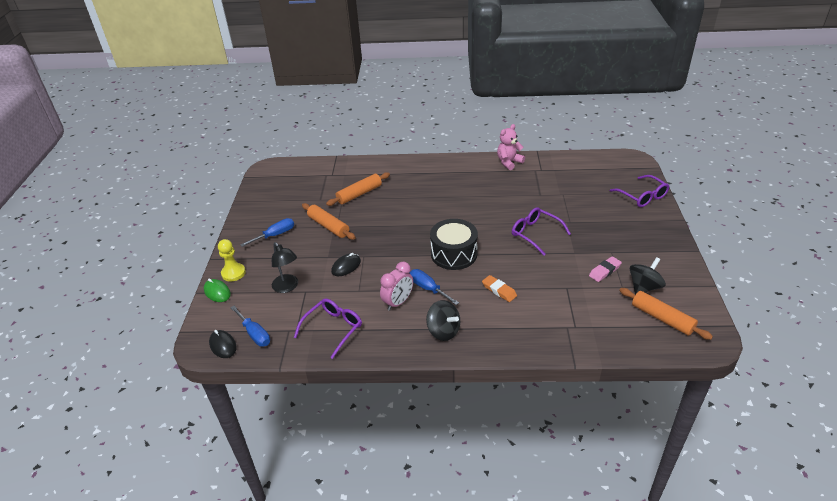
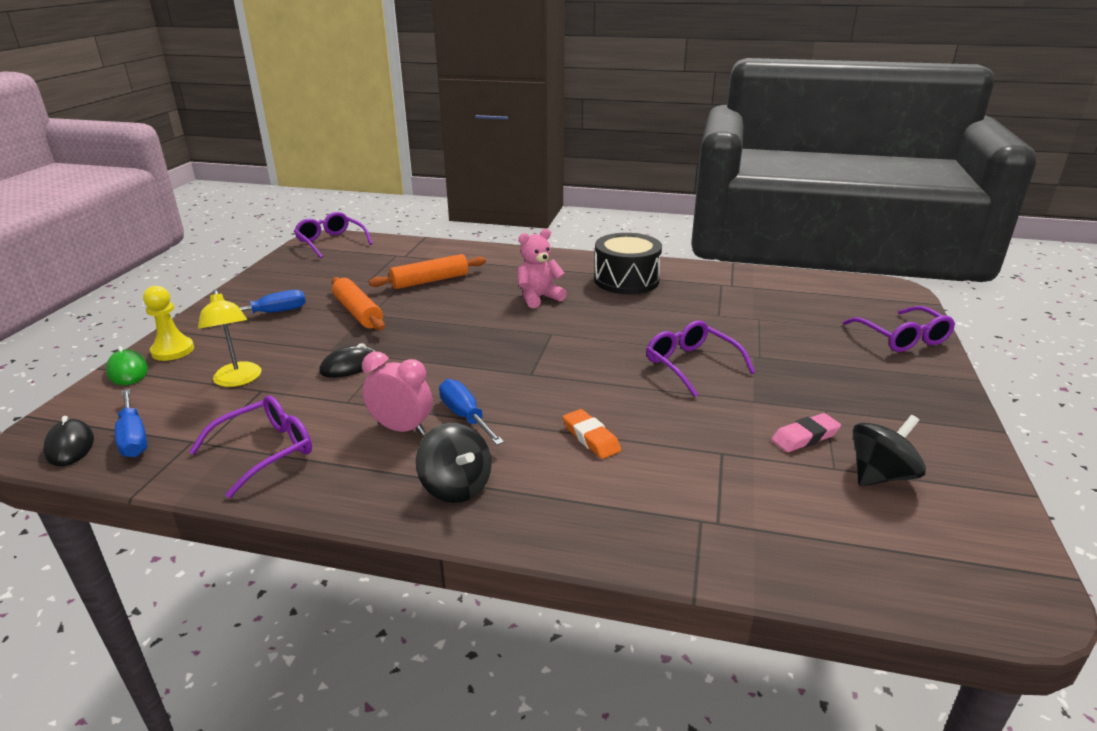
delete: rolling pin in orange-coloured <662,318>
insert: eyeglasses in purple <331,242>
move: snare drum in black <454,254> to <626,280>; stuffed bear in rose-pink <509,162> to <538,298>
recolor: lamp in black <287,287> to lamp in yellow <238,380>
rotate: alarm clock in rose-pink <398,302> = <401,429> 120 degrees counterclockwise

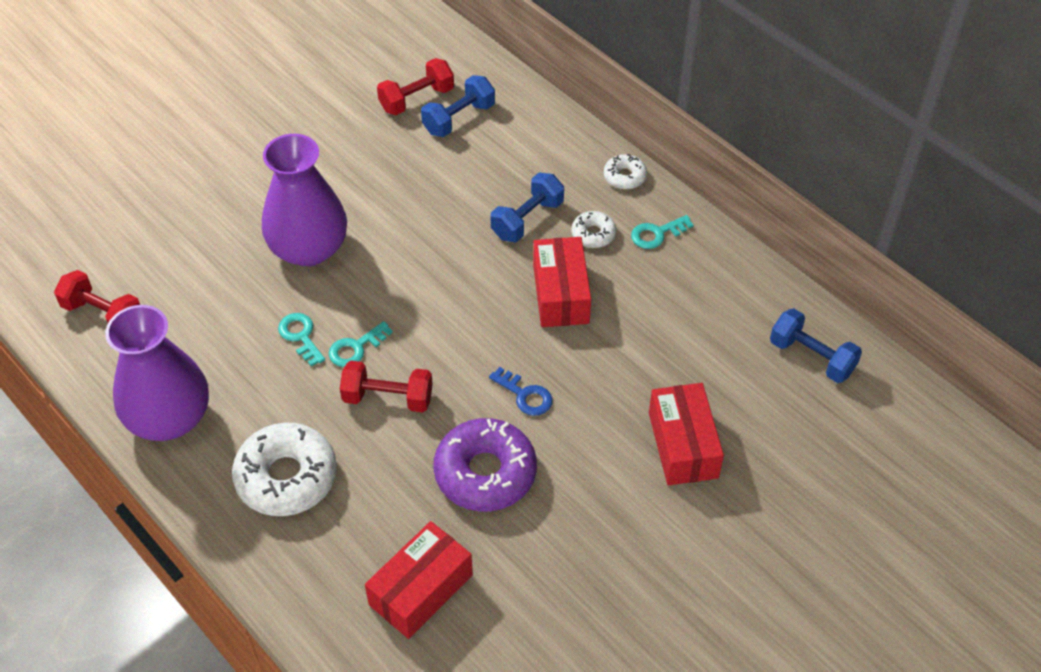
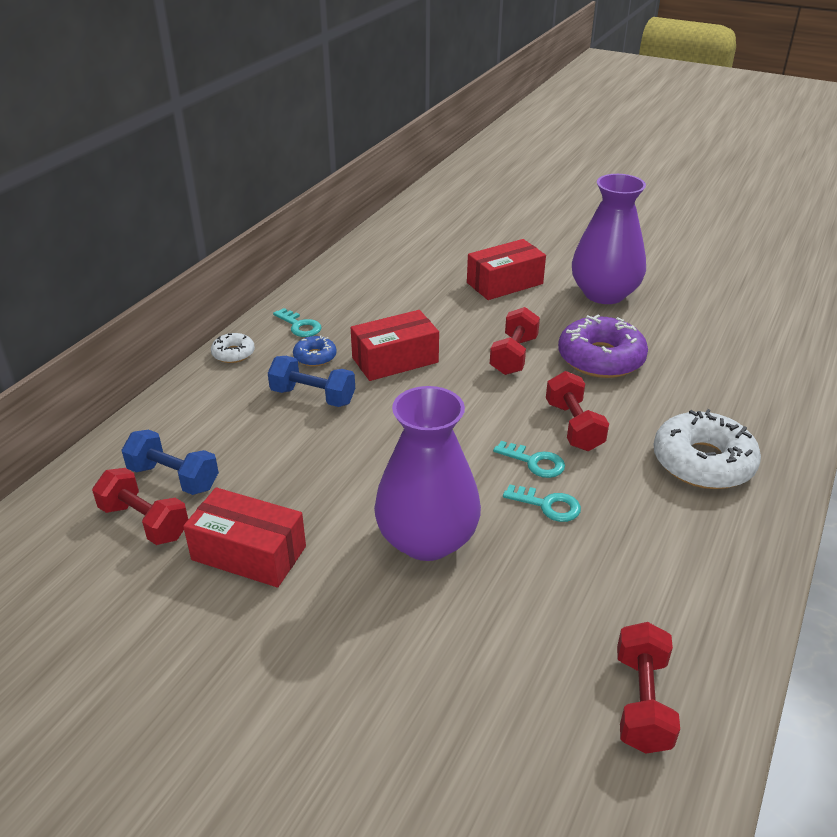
delete: free weight in cobalt <811,357>
move: tall vase in purple <169,418> to <604,294>; package in red <421,589> to <249,553>
replace: key in cobalt <525,395> to free weight in red <513,356>
recolor: donut in snow-white <593,234> to donut in cobalt <315,357>
rotate: key in aqua <300,336> = <547,505> 105 degrees counterclockwise

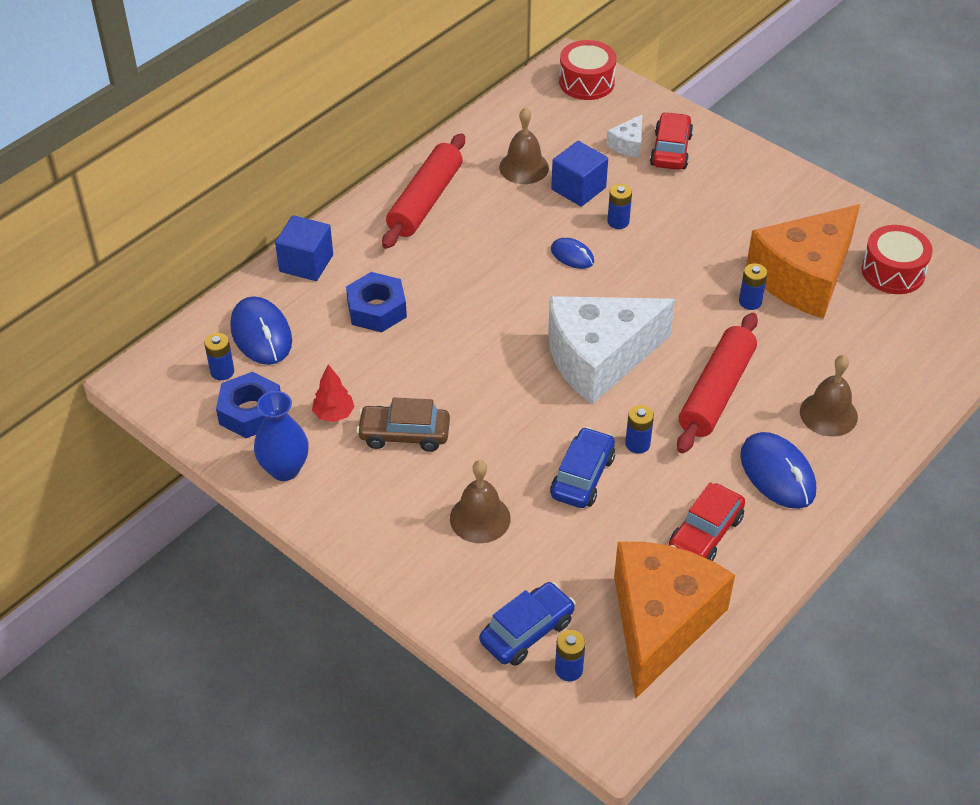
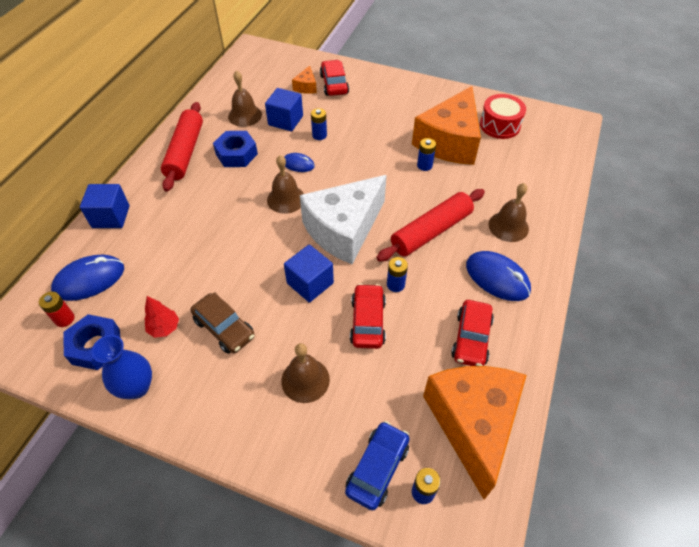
delete: snare drum in red <586,82>
insert: hand bell in dark brown <286,199>; cube in cobalt <310,283>
move: hexagon nut in cobalt <376,309> to <236,154>
recolor: AA battery in cobalt <222,371> to AA battery in red <64,319>; car in cobalt <582,476> to car in red <367,321>; cheese in snow-white <628,144> to cheese in orange-coloured <306,87>
rotate: mouse in cobalt <261,334> = <89,280> 75 degrees counterclockwise; car in dark brown <404,435> = <224,328> 120 degrees counterclockwise; rolling pin in red <716,392> = <431,231> 45 degrees clockwise

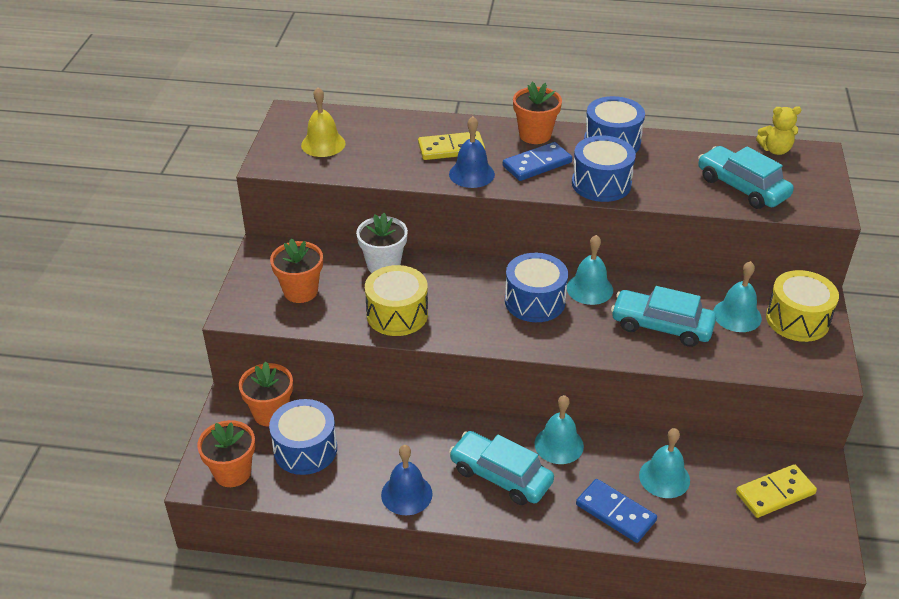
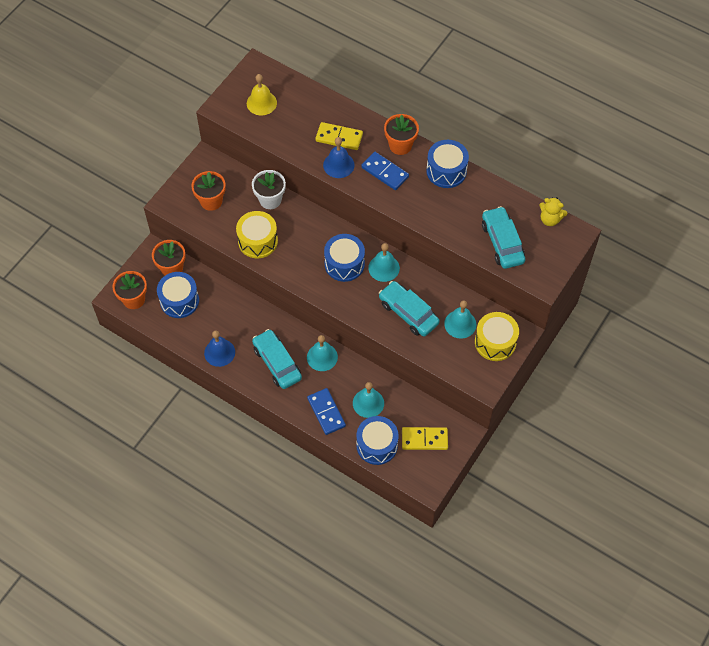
move: snare drum in cobalt <601,183> to <377,445>
rotate: domino tile in cobalt <537,164> = <385,172> 45 degrees clockwise

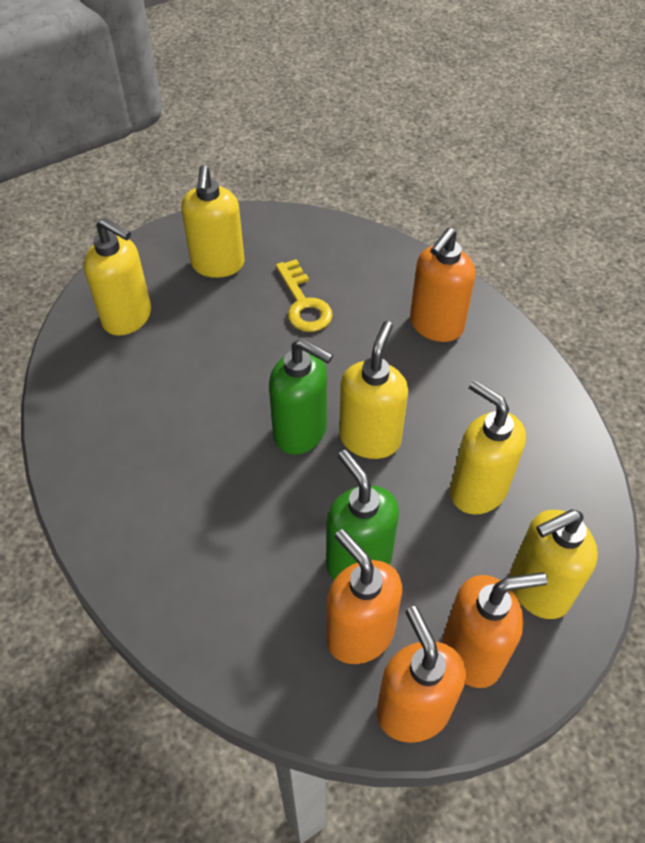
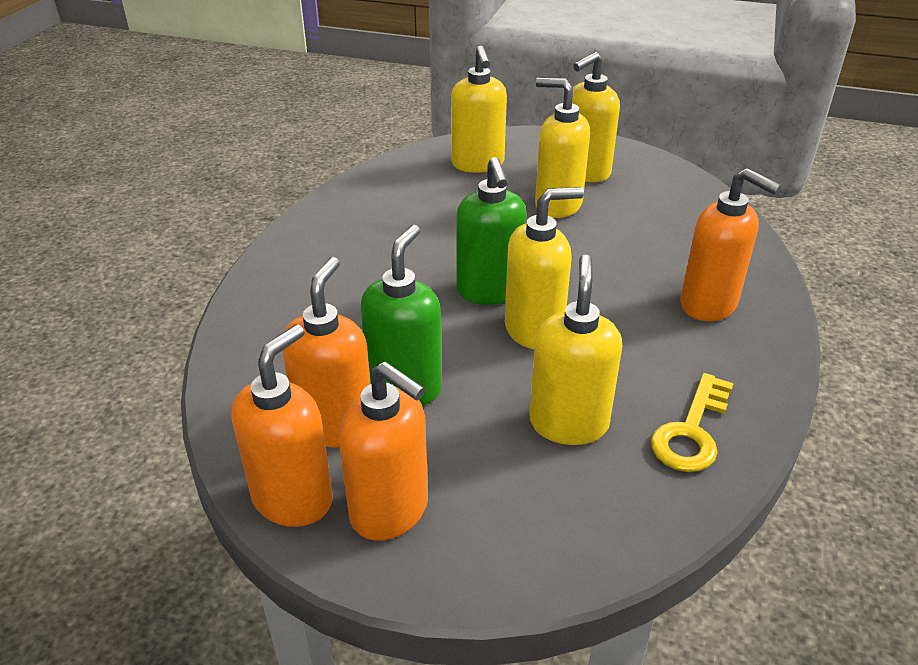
move: key in yellow <303,303> to <691,431>; soap dispenser in yellow <538,589> to <557,205>
rotate: soap dispenser in orange-coloured <436,326> = <709,305> 135 degrees counterclockwise

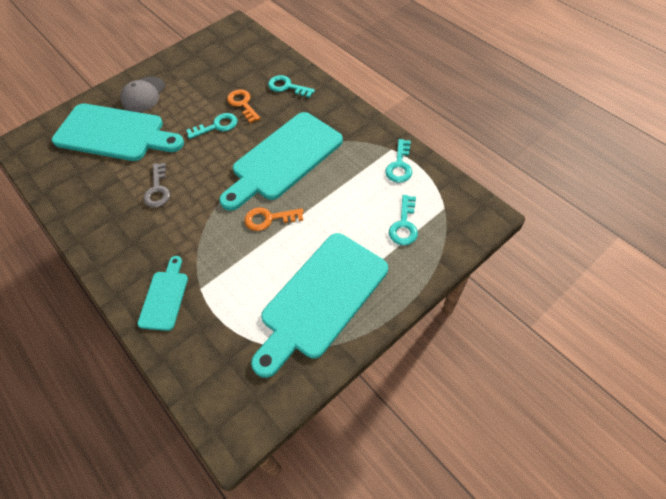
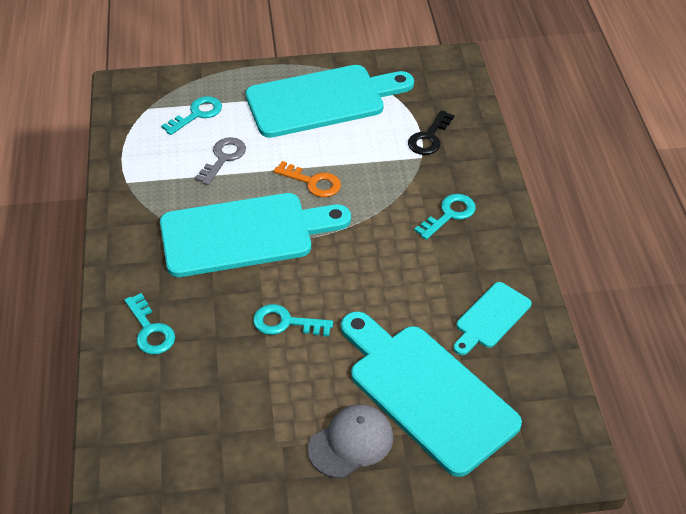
delete: key in orange-coloured <243,104>
insert: key in black <429,137>
move: bread board in aqua <165,297> to <491,318>; key in gray <158,189> to <223,158>; key in aqua <399,165> to <449,214>

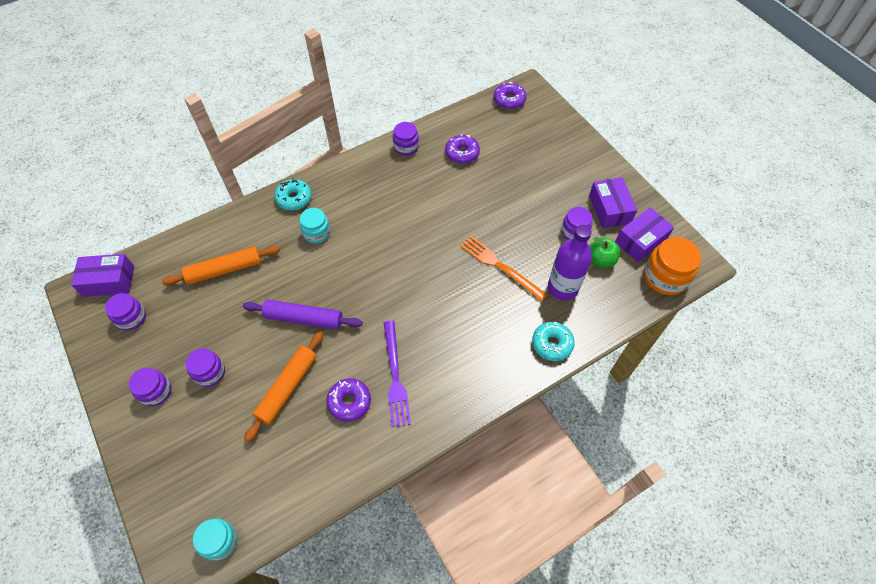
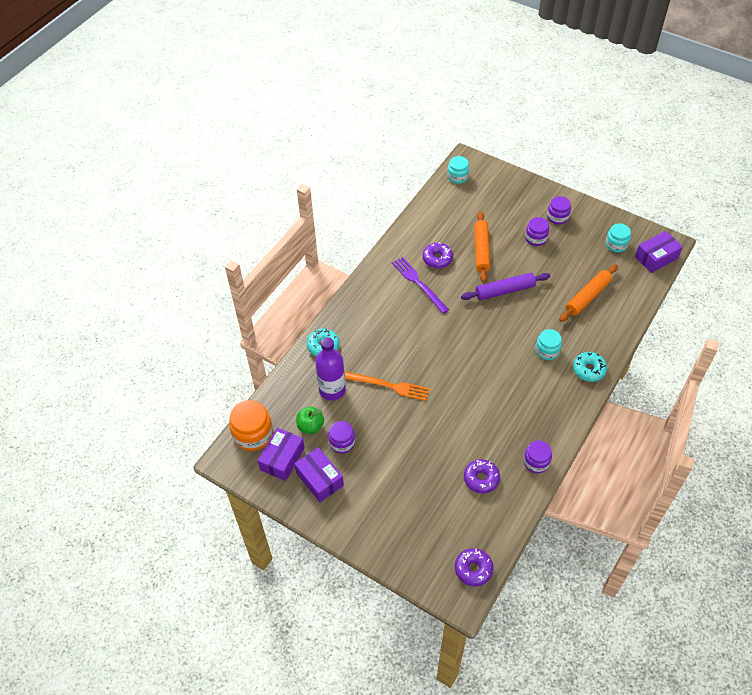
recolor: jar in purple <131,318> to jar in aqua <616,244>

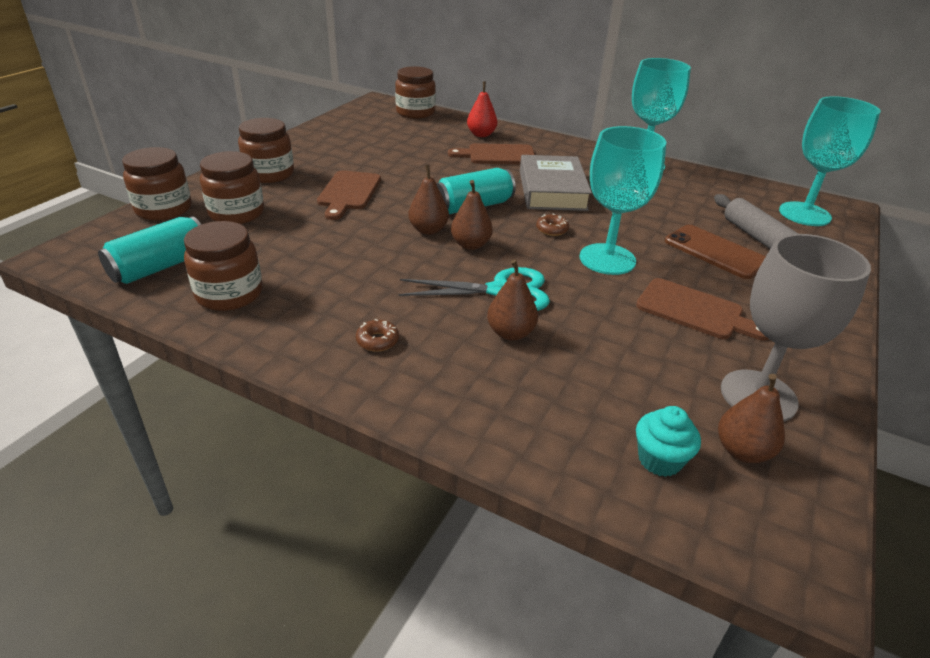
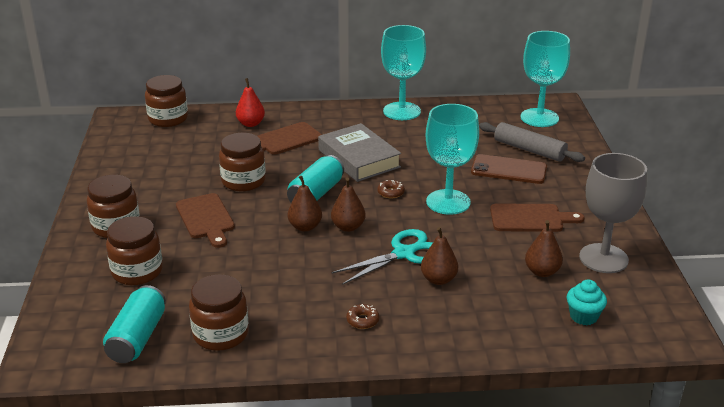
move: jar in dark brown <164,209> to <243,181>; pear in dark brown <742,451> to <542,272>

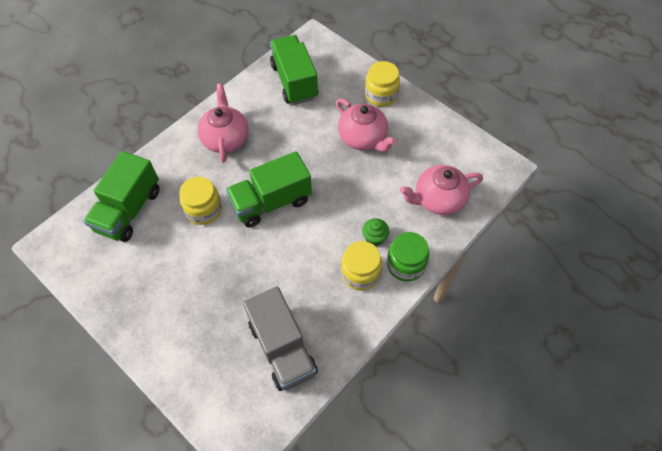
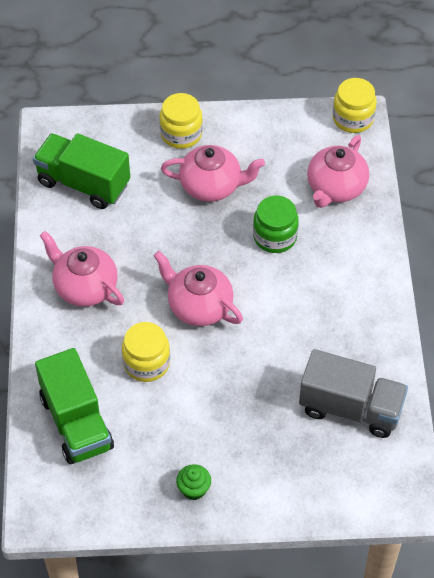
move: jar in yellow <360,273> to <353,118>; fairy cake in leaf-green <374,238> to <194,489>; jar in leaf-green <405,264> to <275,237>
replace: lorry in leaf-green <271,202> to teapot in rose-pink <199,306>

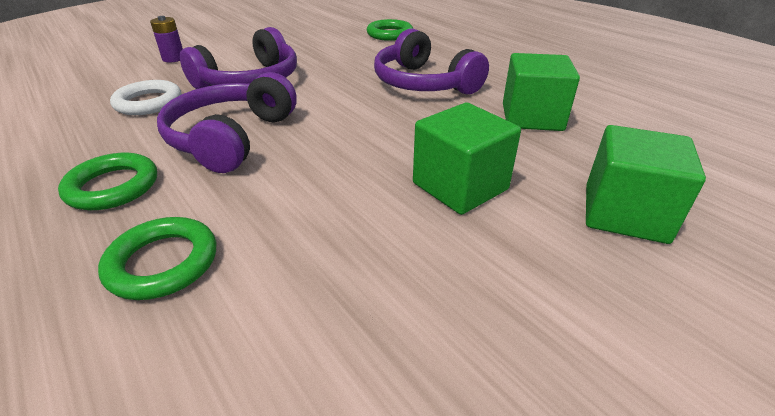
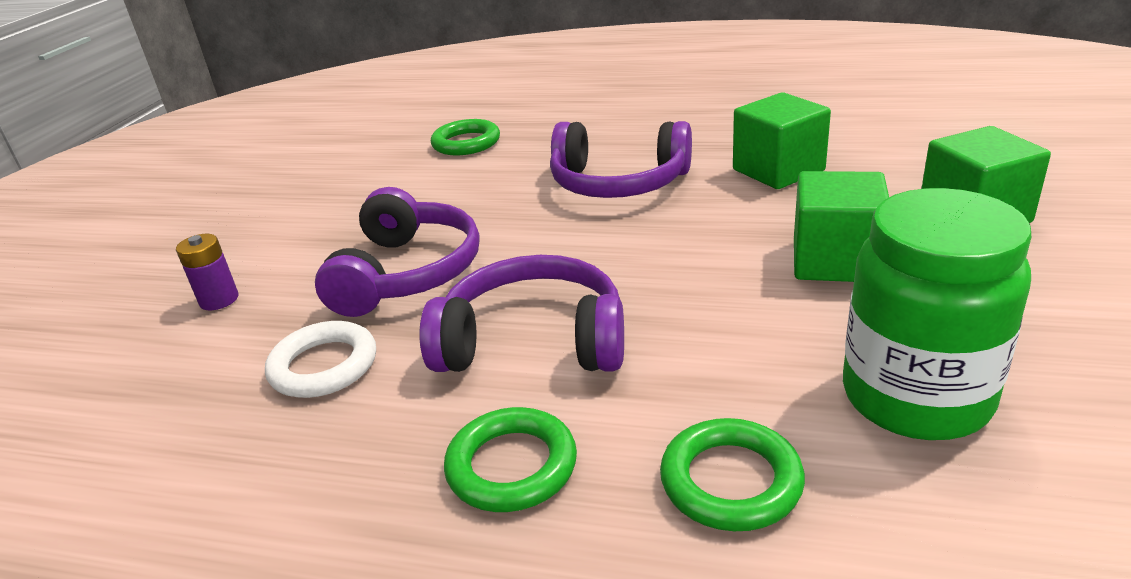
insert: jar in leaf-green <916,397>
rotate: headphones in purple <231,138> = <533,341> 120 degrees clockwise

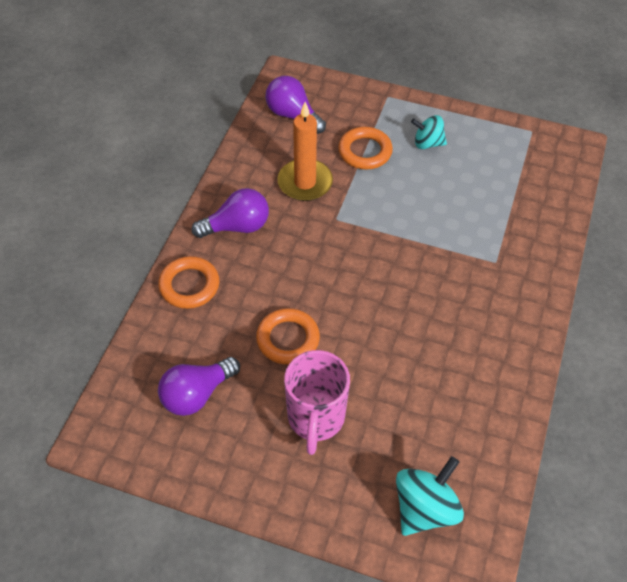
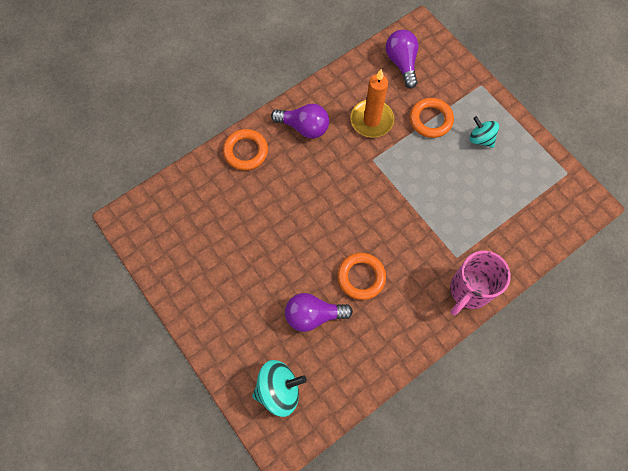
move: bulb in purple <197,394> to <313,315>; hoop in orange-coloured <288,339> to <361,277>; tea mug in rose-pink <316,419> to <469,290>

